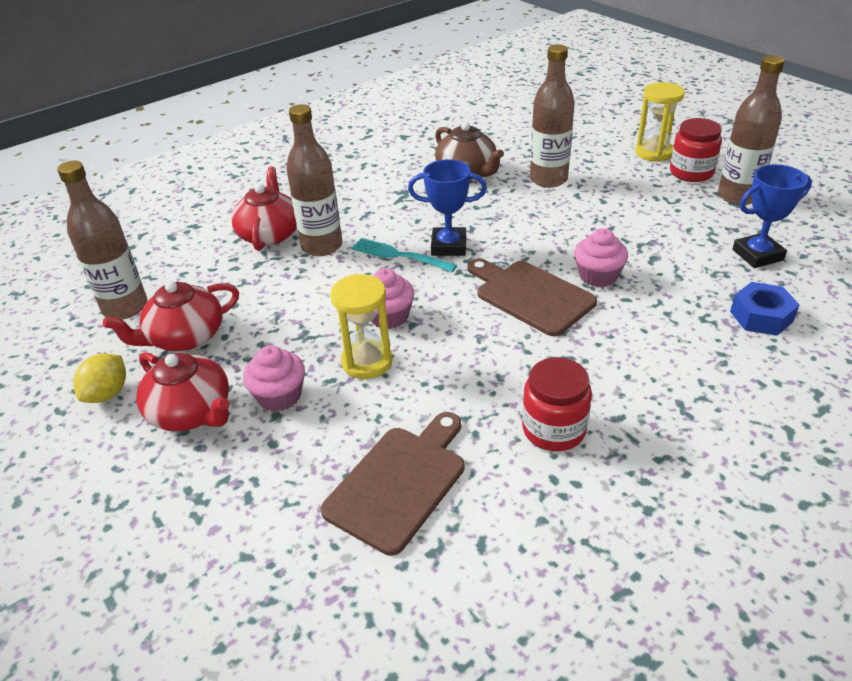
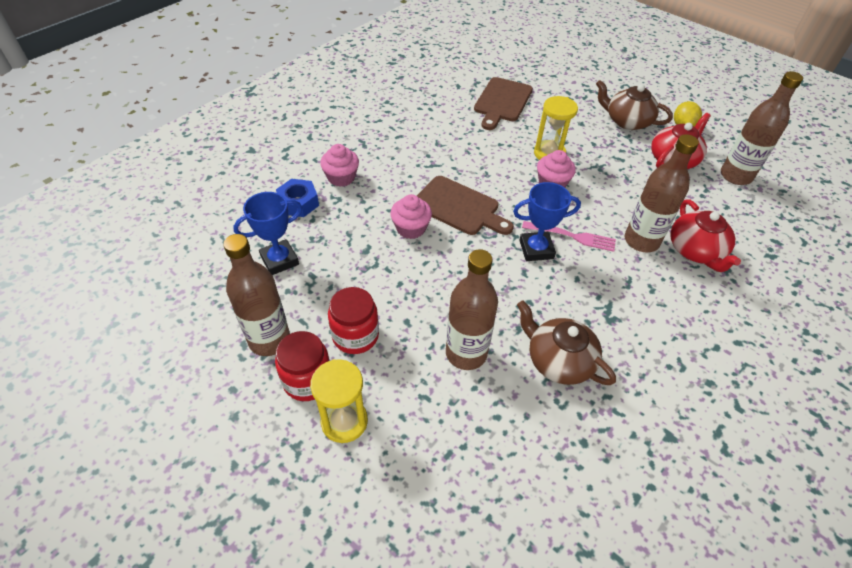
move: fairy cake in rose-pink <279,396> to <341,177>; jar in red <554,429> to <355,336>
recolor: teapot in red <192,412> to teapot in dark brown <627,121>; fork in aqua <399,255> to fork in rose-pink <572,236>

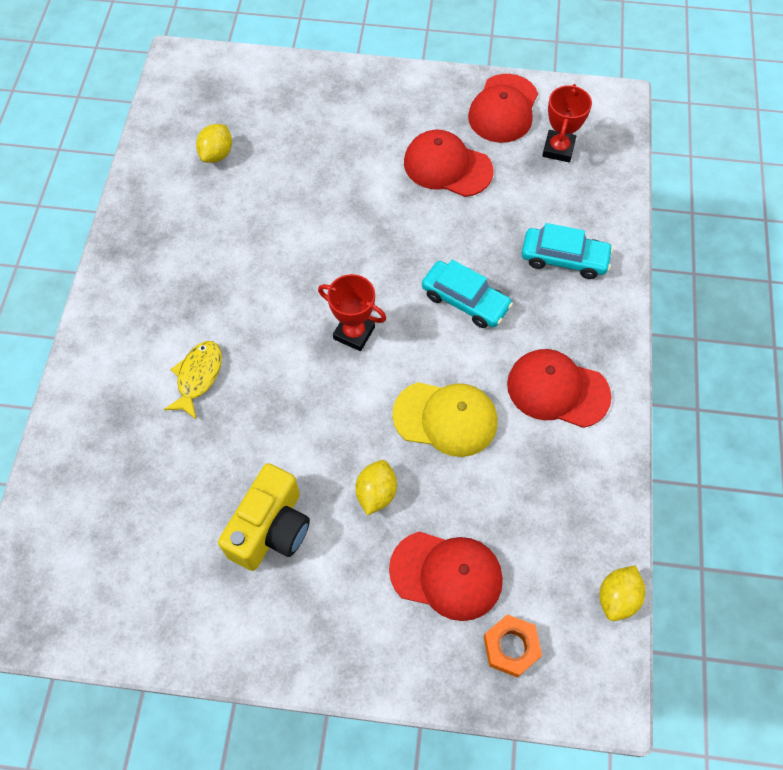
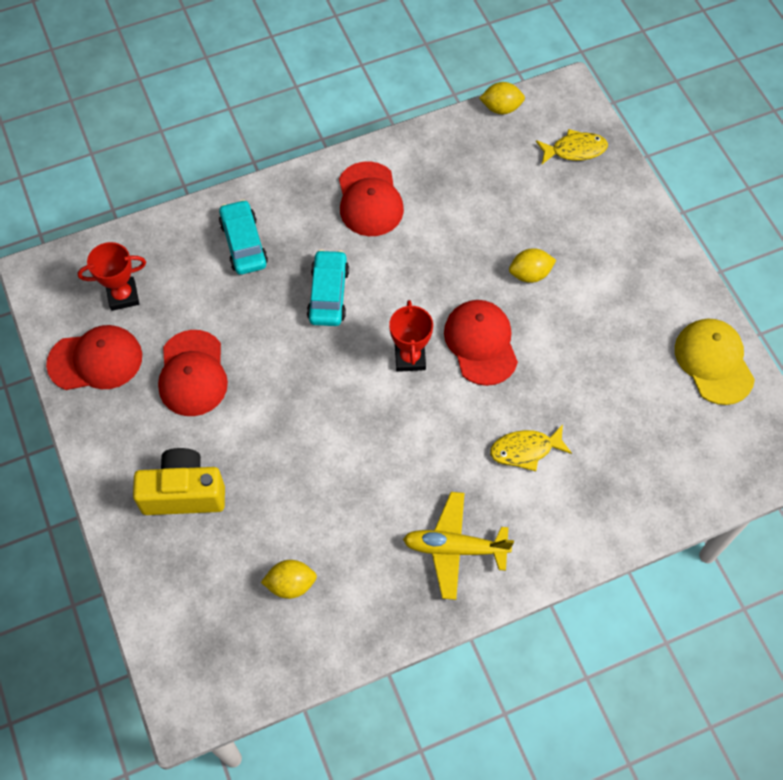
insert: toy plane in yellow <455,548>
move: compact camera in yellow <271,529> to <184,493>; baseball cap in red <446,575> to <481,343>; baseball cap in yellow <445,418> to <713,362>
replace: hexagon nut in orange-coloured <511,647> to fish figure in yellow <575,150>

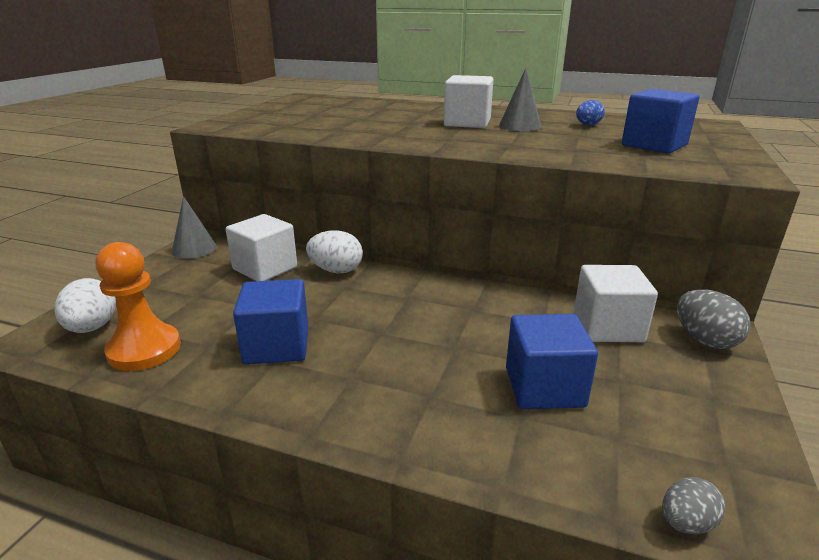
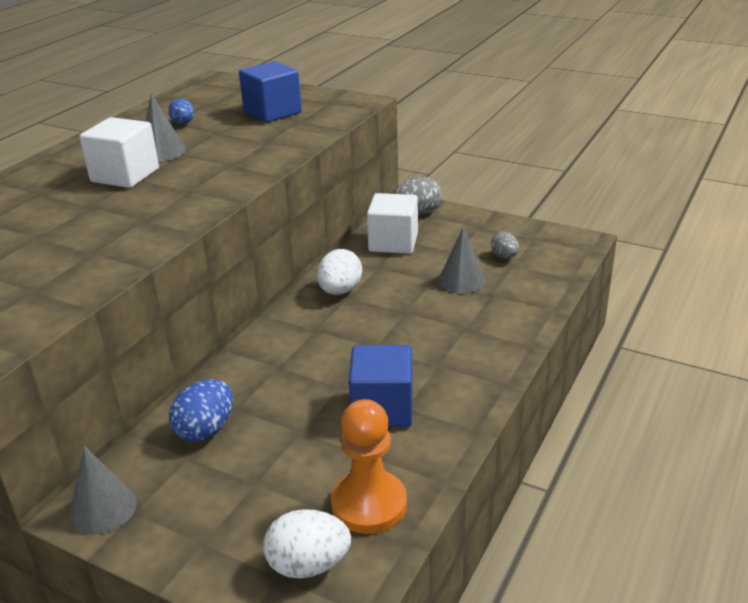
move: egg in snow-white <336,270> to <340,291>; egg in gray <686,523> to <504,256>
replace: cube in snow-white <265,268> to egg in cobalt <205,430>; cube in cobalt <544,387> to solid cone in gray <461,280>

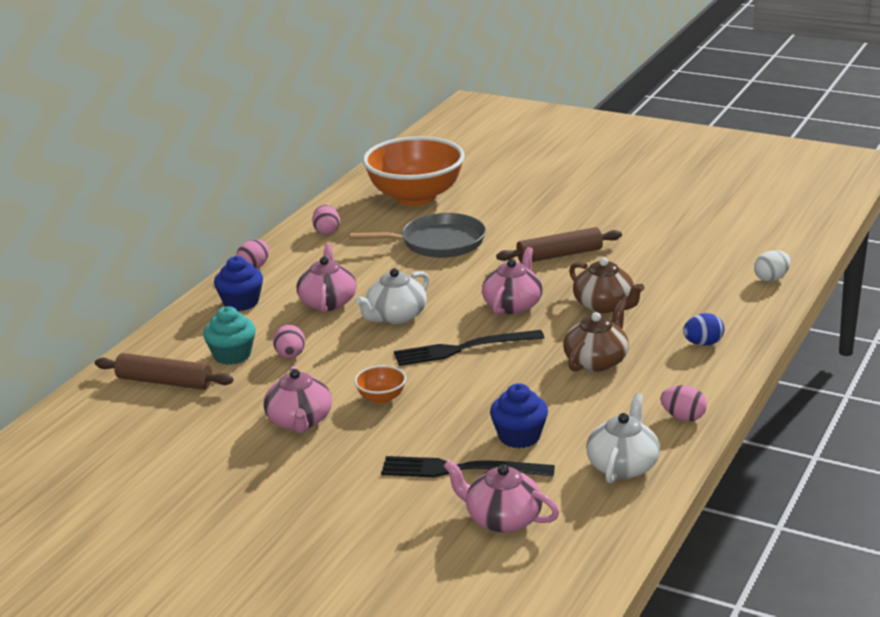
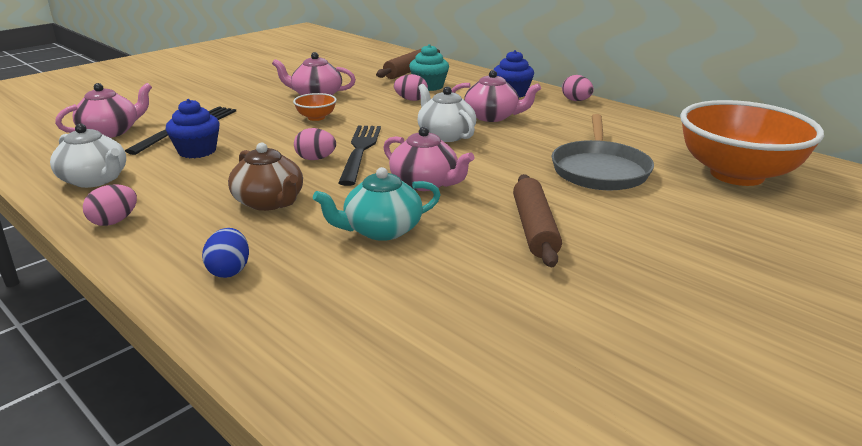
delete: egg in snow-white <771,278>
move: egg in rose-pink <326,231> to <315,159>
recolor: teapot in dark brown <604,305> to teapot in aqua <381,230>

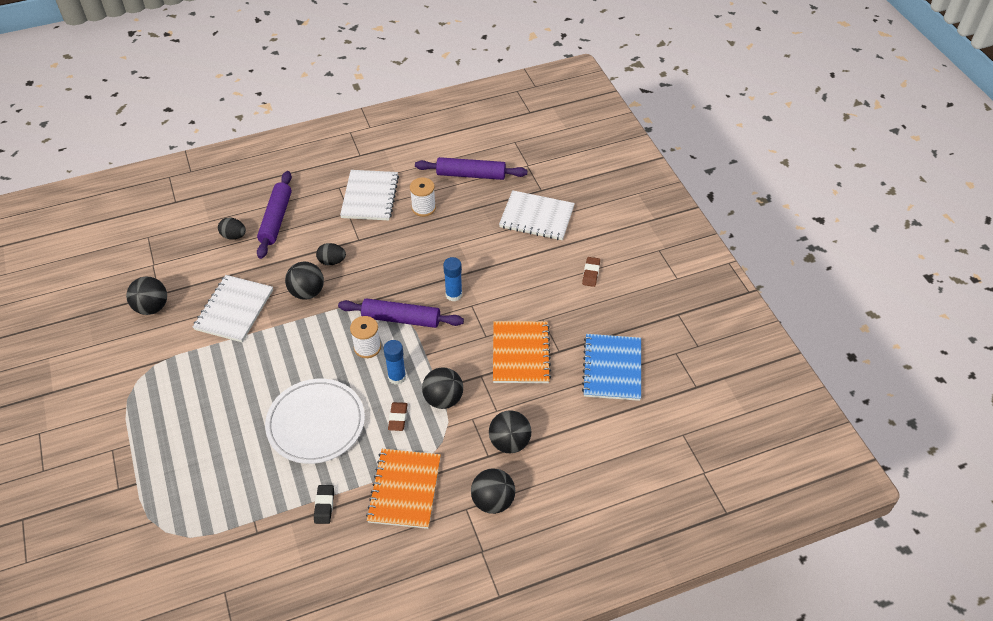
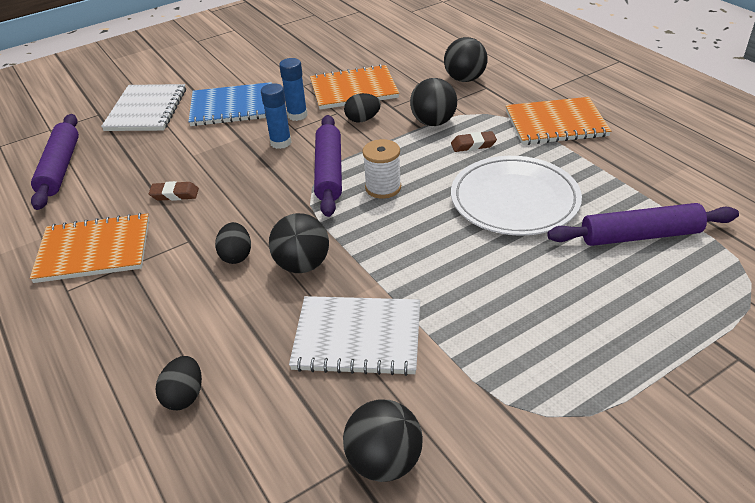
delete: eraser in black <324,506>; reel of thread in snow-white <423,208>; ball in black <493,501>
insert: egg in black <362,119>
move: rolling pin in purple <276,219> to <640,235>; stick of glue in cobalt <397,377> to <297,115>; eraser in dark brown <591,273> to <175,194>; exercise book in cobalt <612,368> to <232,107>
recolor: exercise book in snow-white <370,196> to exercise book in orange-coloured <94,250>

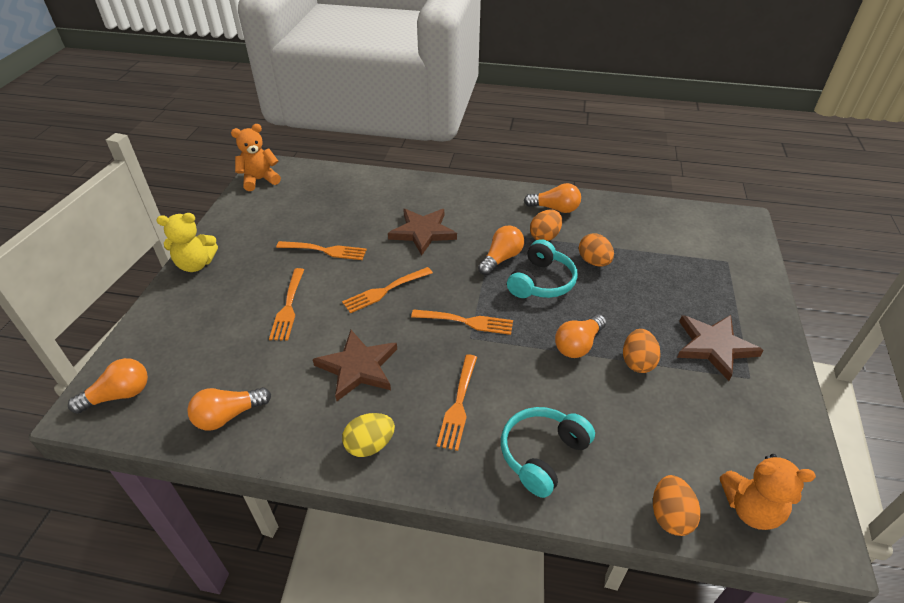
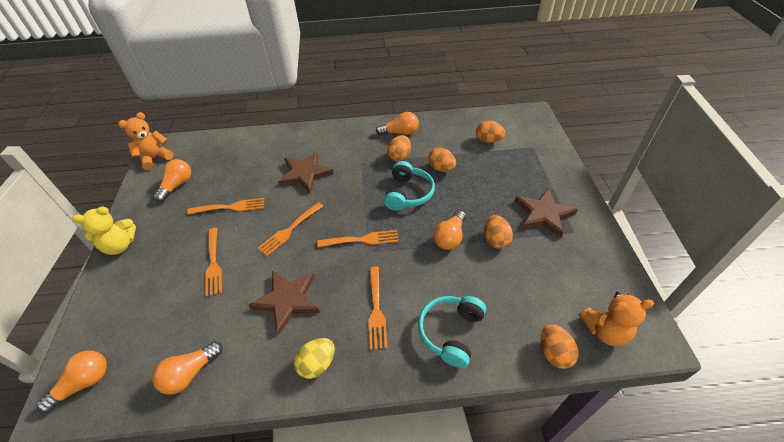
insert: egg in orange-coloured <488,140>
move: bulb in orange-coloured <501,258> to <177,185>

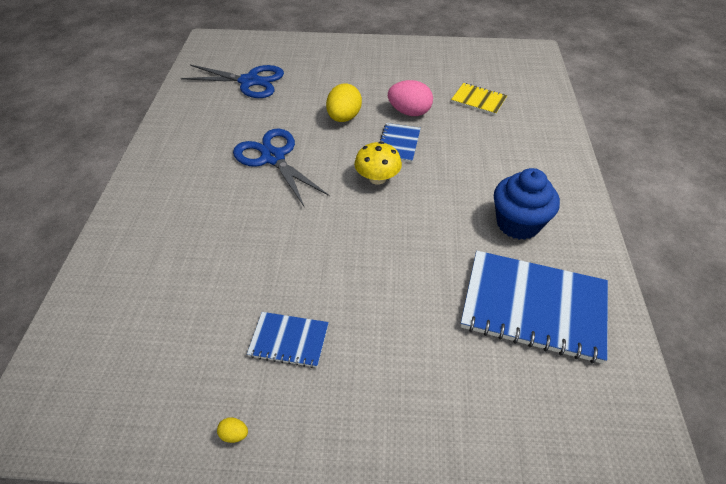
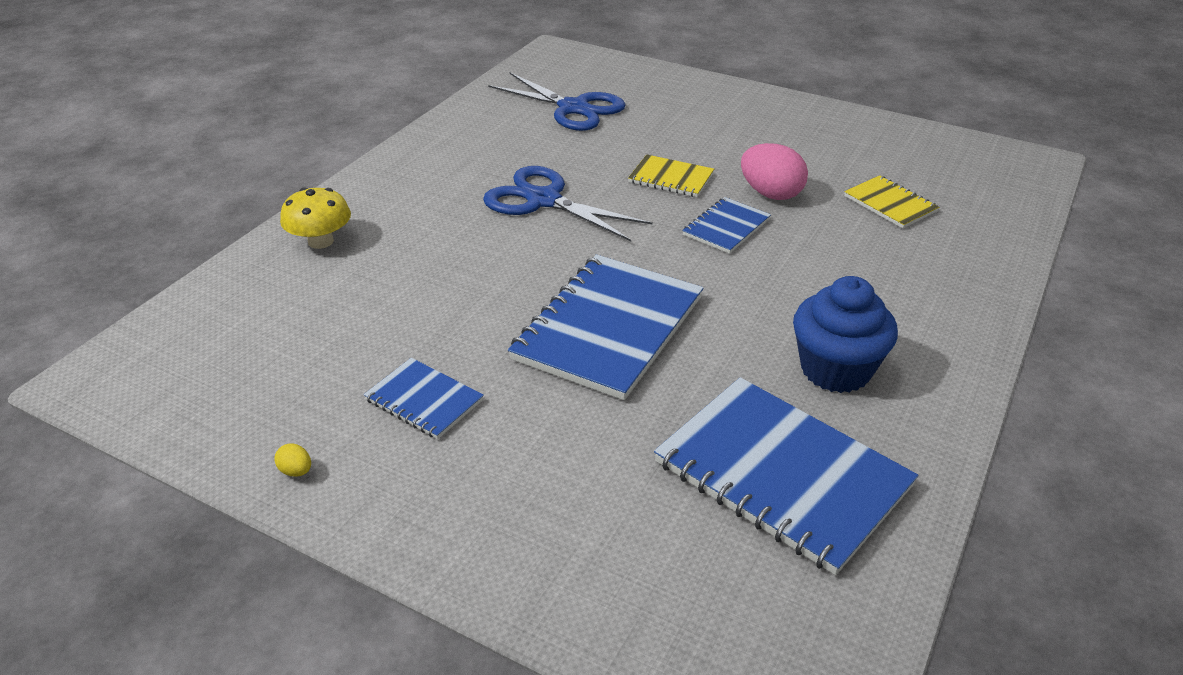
insert: exercise book in cobalt <608,328>
move: fungus in yellow <377,178> to <321,241>
replace: egg in yellow <344,118> to exercise book in yellow <671,178>
rotate: pair of scissors in cobalt <273,158> = <543,200> 45 degrees counterclockwise

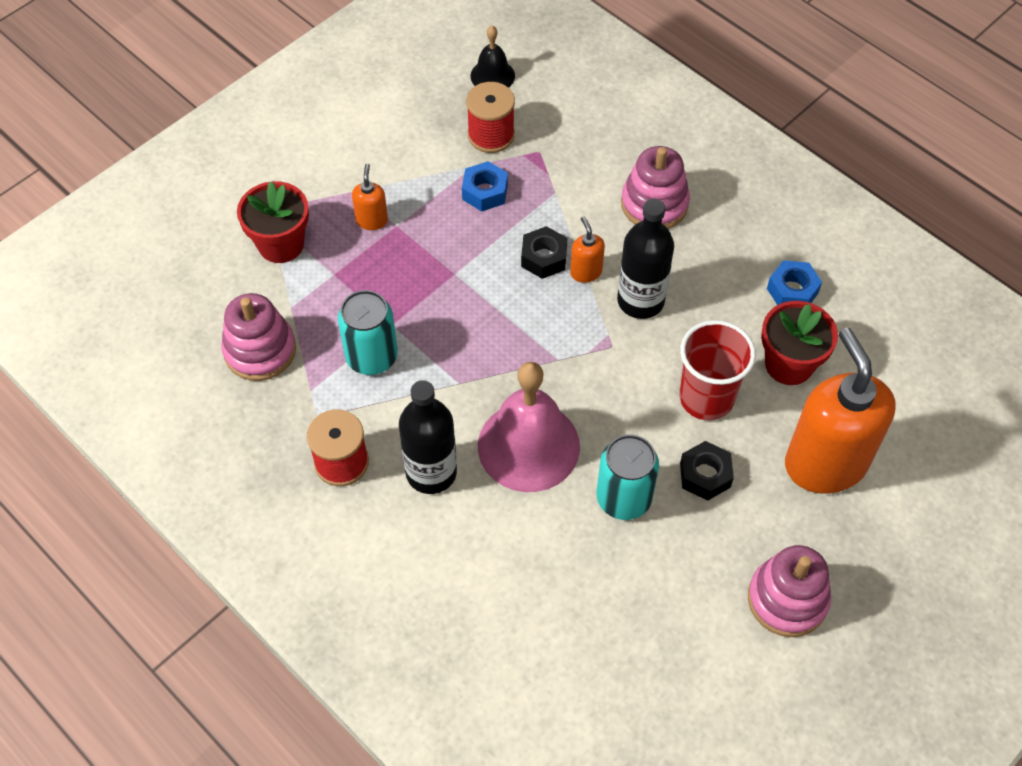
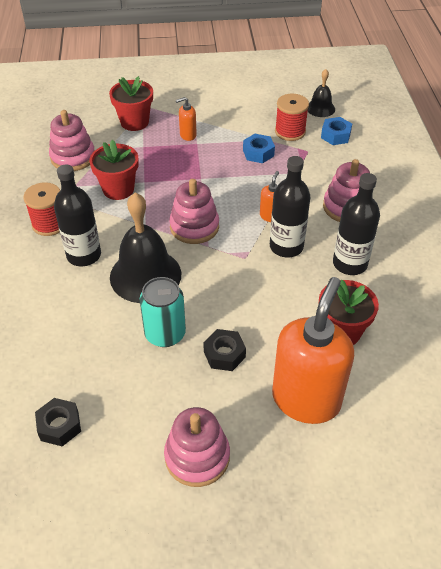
delete: tumbler in red <706,398>
insert: stacking toy in rose-pink <194,227>; flask in black <350,264>
move: hexagon nut in black <544,258> to <59,426>; hexagon nut in cobalt <792,291> to <335,135>
replace: soda can in aqua <372,357> to potted plant in red <118,189>
recolor: hand bell in rose-pink <528,446> to hand bell in black <145,275>
rotate: soap dispenser in orange-coloured <372,220> = <188,135> 150 degrees counterclockwise

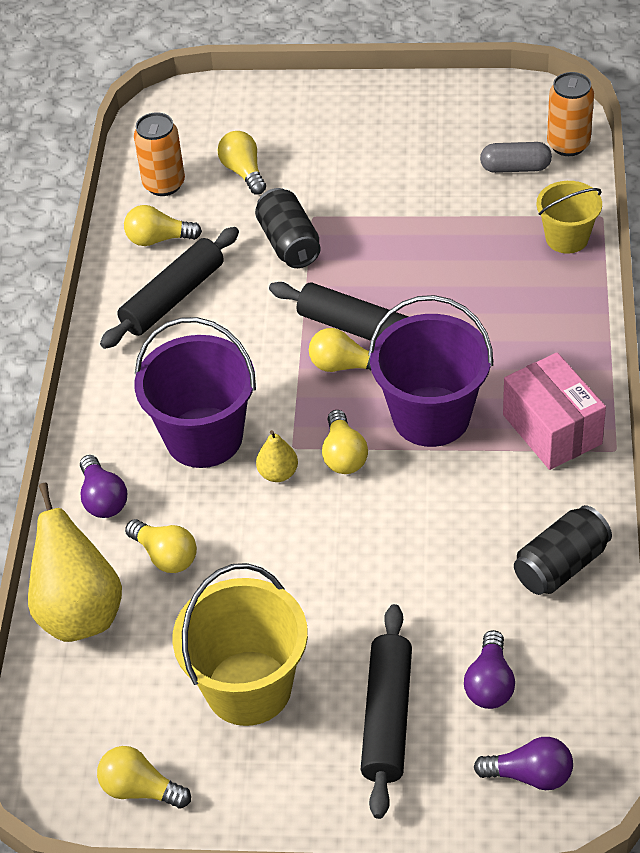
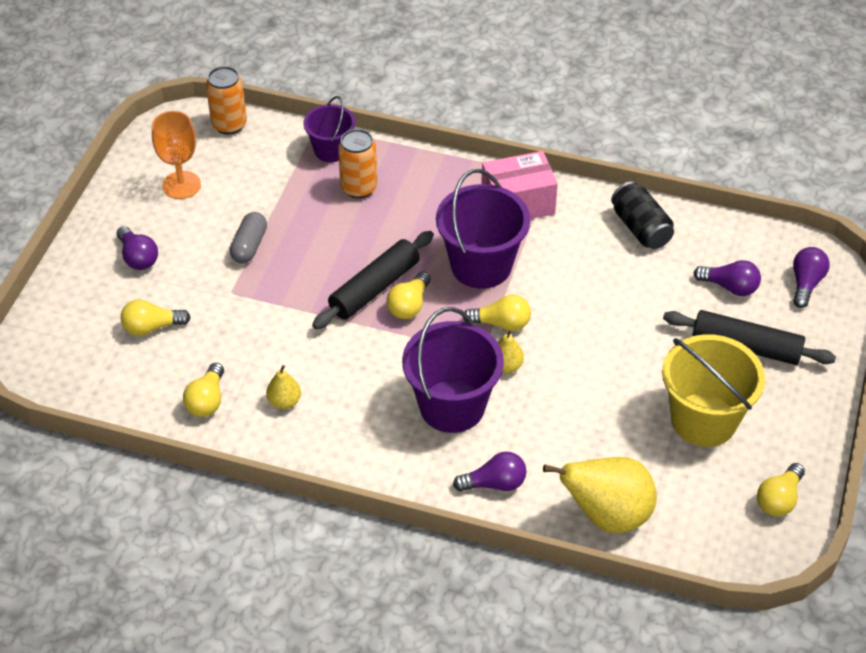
delete: bulb in yellow <165,556>; soda can in black <289,243>
insert: bulb in purple <138,257>; wine glass in orange-coloured <181,185>
move: soda can in orange-coloured <164,184> to <359,188>; pill shape in gray <515,168> to <249,246>
replace: rolling pin in black <173,297> to pear in yellow <284,402>
recolor: sand bucket in yellow <567,238> to sand bucket in purple <331,150>

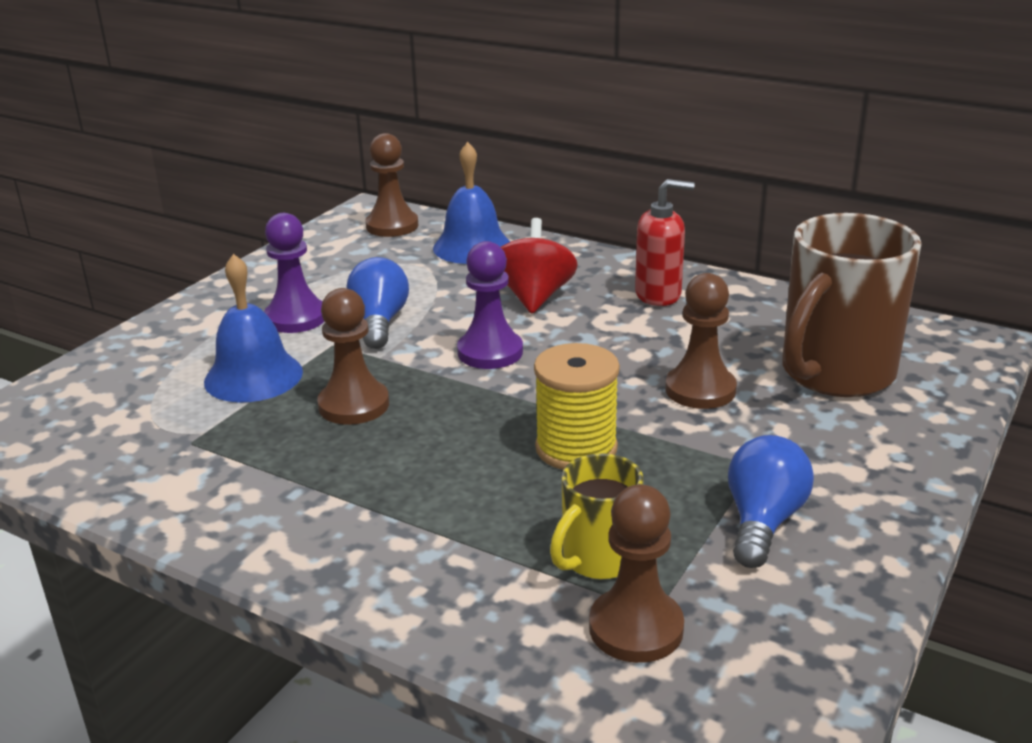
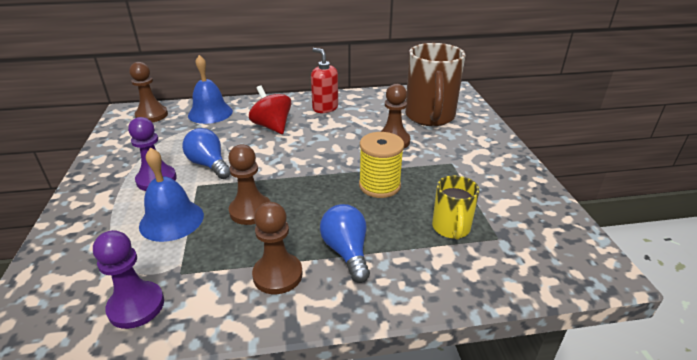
move: game pawn in purple <490,352> to <136,306>; game pawn in dark brown <636,628> to <277,275>; bulb in cobalt <763,522> to <346,252>
rotate: soap dispenser in red <658,295> = <325,108> 90 degrees counterclockwise

